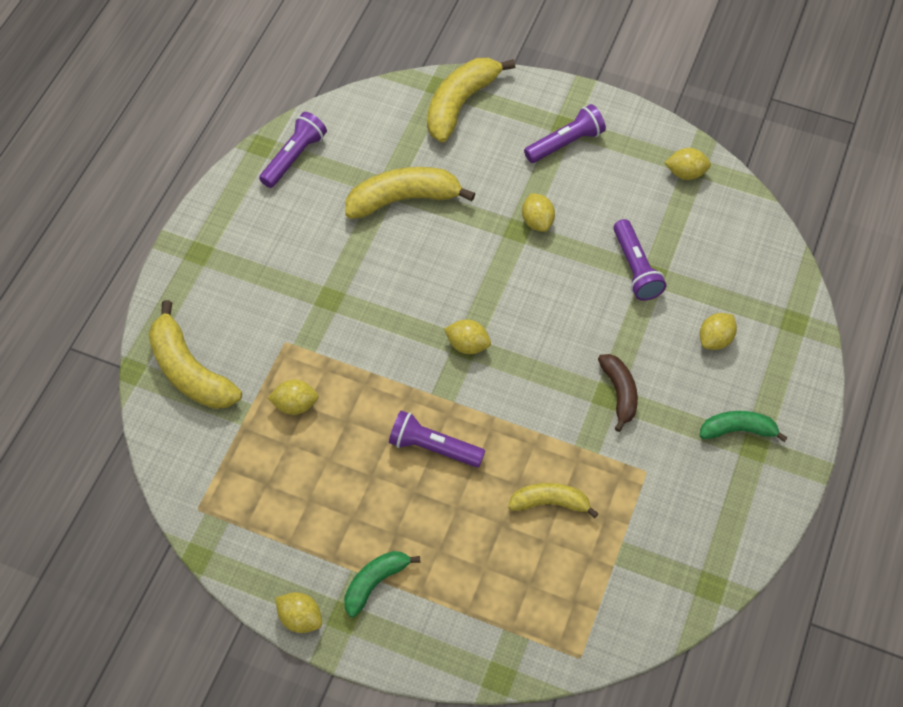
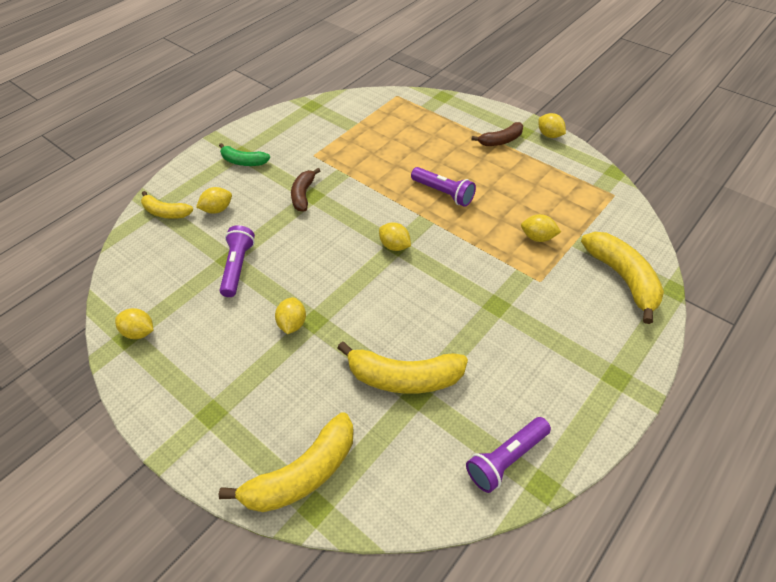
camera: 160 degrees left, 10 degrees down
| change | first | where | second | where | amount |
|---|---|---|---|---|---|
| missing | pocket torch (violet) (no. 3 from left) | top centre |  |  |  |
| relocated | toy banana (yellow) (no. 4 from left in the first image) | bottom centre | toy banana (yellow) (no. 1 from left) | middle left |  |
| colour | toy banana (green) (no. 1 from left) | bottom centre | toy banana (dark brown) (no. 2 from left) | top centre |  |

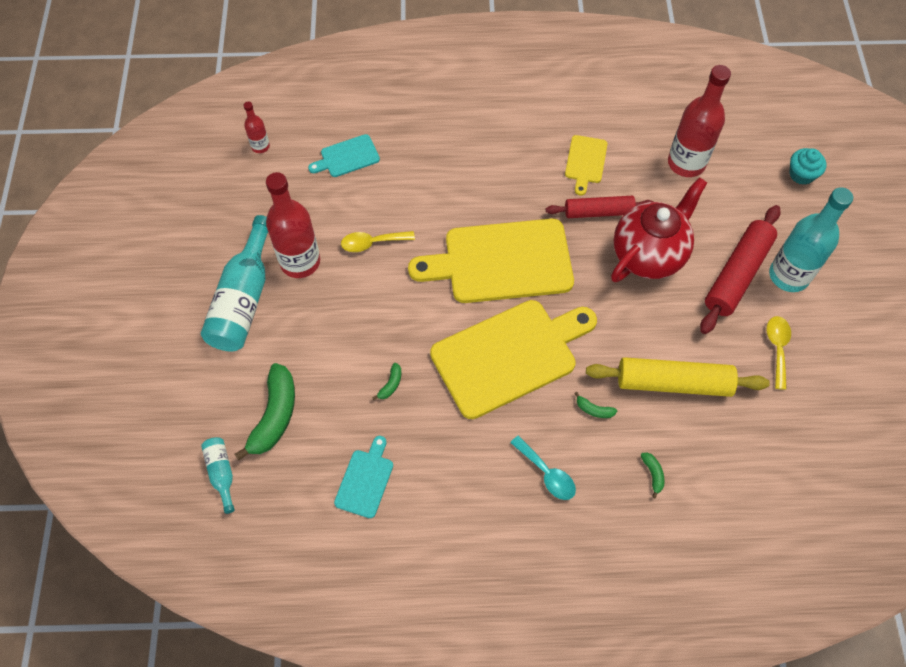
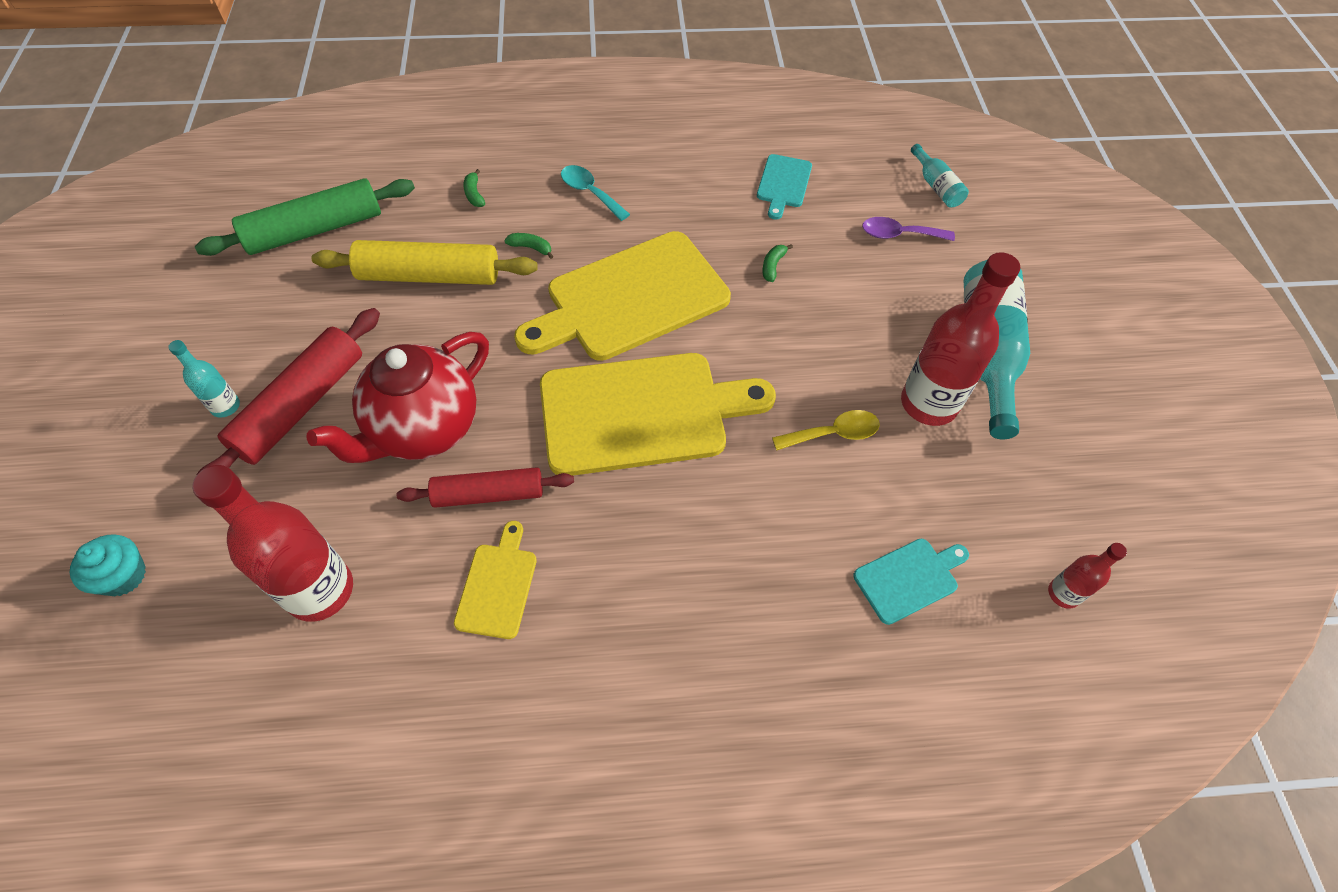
camera: 175 degrees right, 5 degrees down
| change | first | where | second | where | amount |
|---|---|---|---|---|---|
| size | bottle (teal) (no. 3 from left in the first image) | middle right | bottle (teal) (no. 1 from left) | middle left | x0.49 |
| missing | teaspoon (yellow) (no. 2 from left) | middle right |  |  |  |
| exchanged | toy banana (green) (no. 1 from left) | middle left | teaspoon (violet) | top right |  |
| appeared |  |  | dough roller (green) | top left |  |

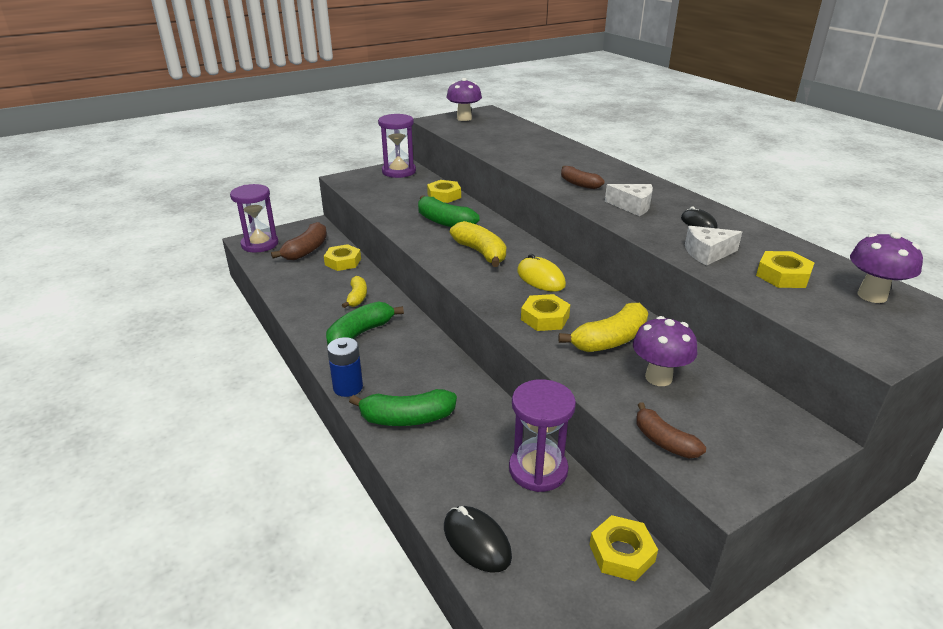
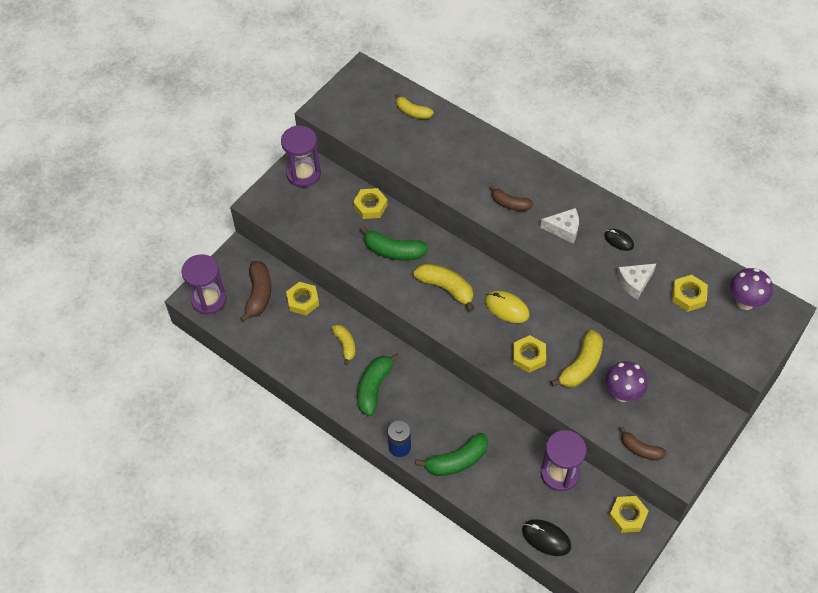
camera: 20 degrees left, 25 degrees up
| change | first | where | second | where | amount |
|---|---|---|---|---|---|
| missing | mushroom (violet) (no. 1 from left) | top centre |  |  |  |
| appeared |  |  | toy banana (yellow) (no. 2 from left) | top centre |  |

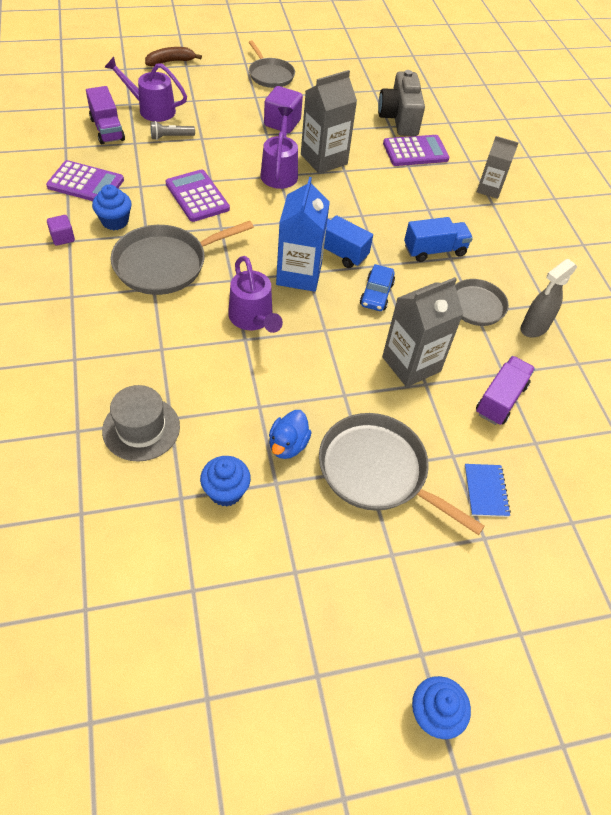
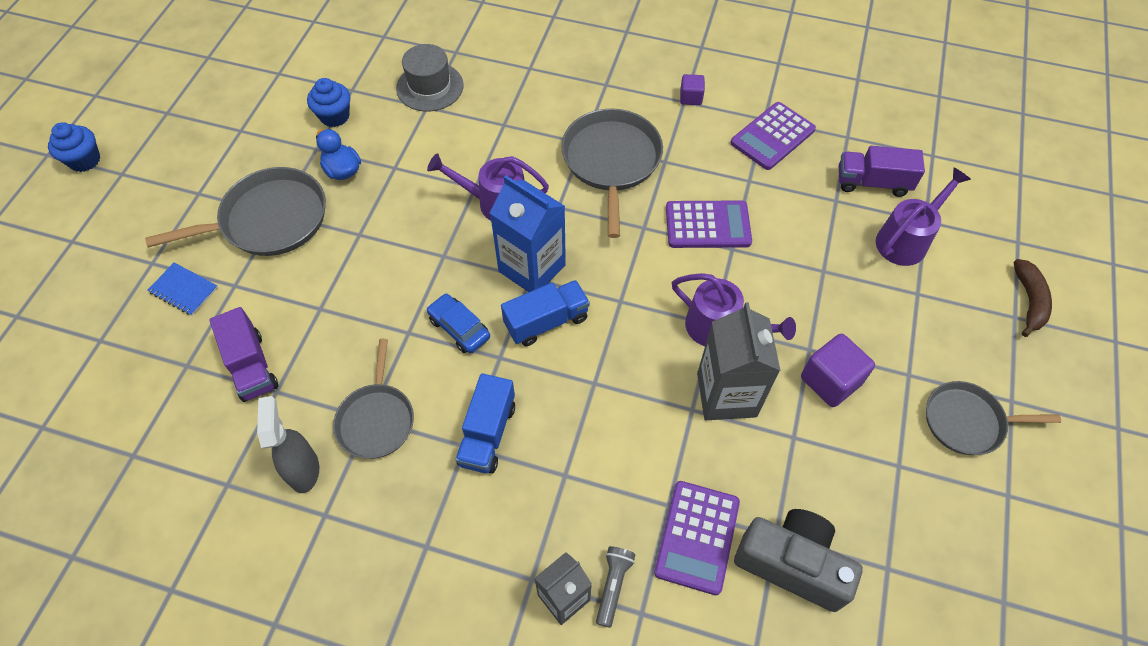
camera: 125 degrees right, 5 degrees up
| change | first | where | second | where | amount |
|---|---|---|---|---|---|
| relocated | pocket torch (gray) | top left |  | bottom centre |  |
| missing | muffin (royal blue) (no. 1 from left) | top left |  |  |  |
| missing | carton (gray) (no. 2 from left) | middle right |  |  |  |

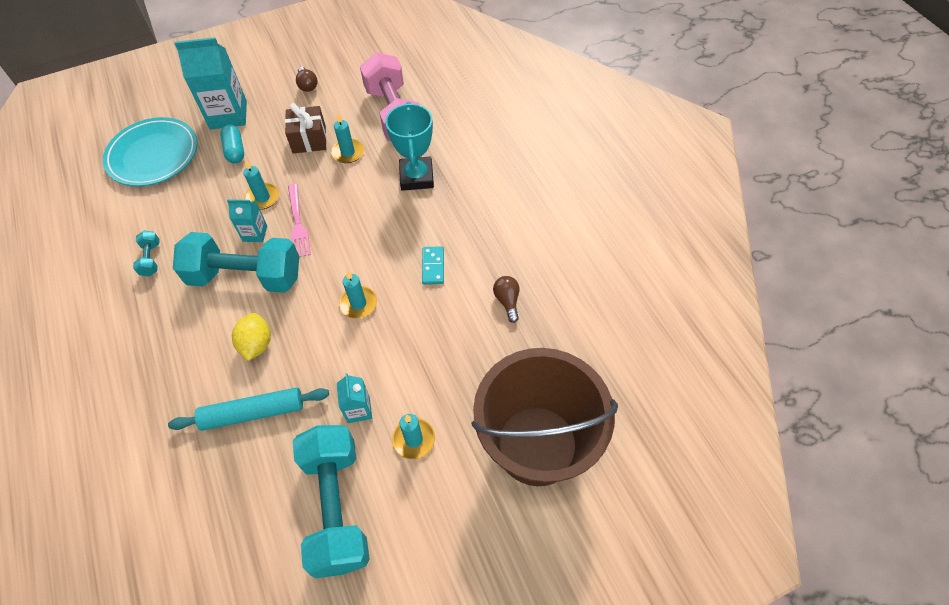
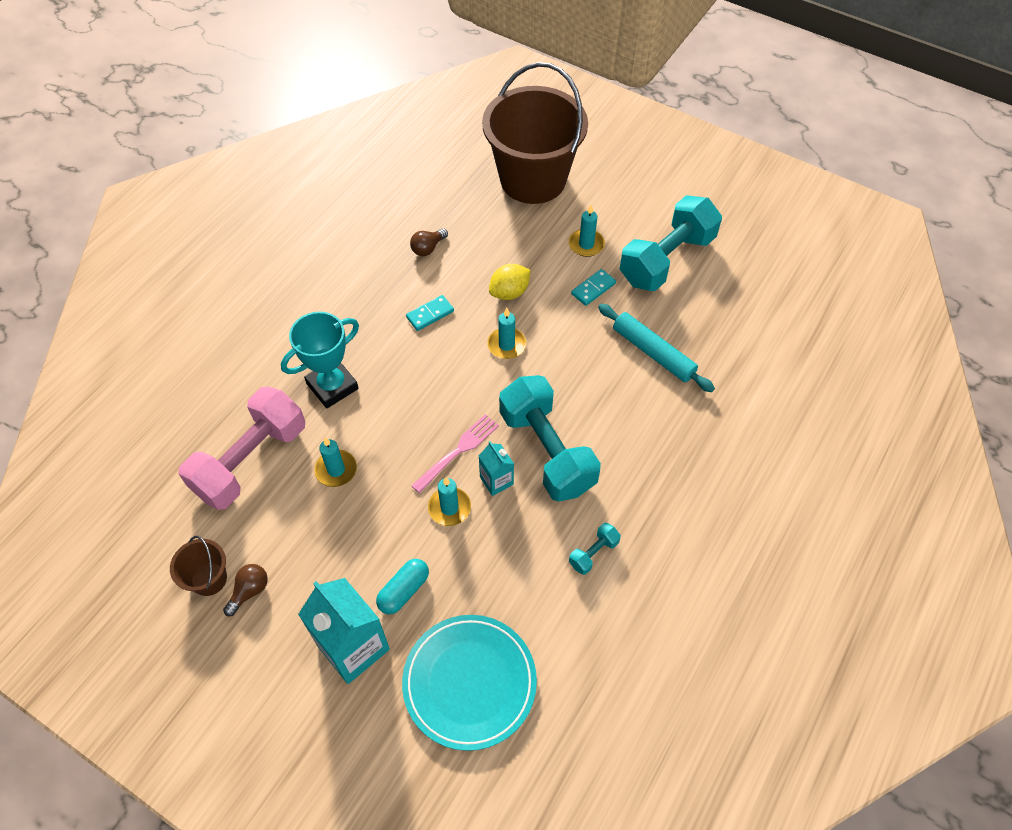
camera: 125 degrees left, 0 degrees up
| change | first | where | second | where | amount |
|---|---|---|---|---|---|
| missing | wrapped gift (dark brown) | top left |  |  |  |
| relocated | lemon (yellow) | middle left |  | centre |  |
| exchanged | carton (teal) (no. 3 from left) | centre | domino (teal) (no. 2 from left) | centre |  |
| appeared |  |  | sand bucket (dark brown) (no. 1 from left) | bottom left |  |

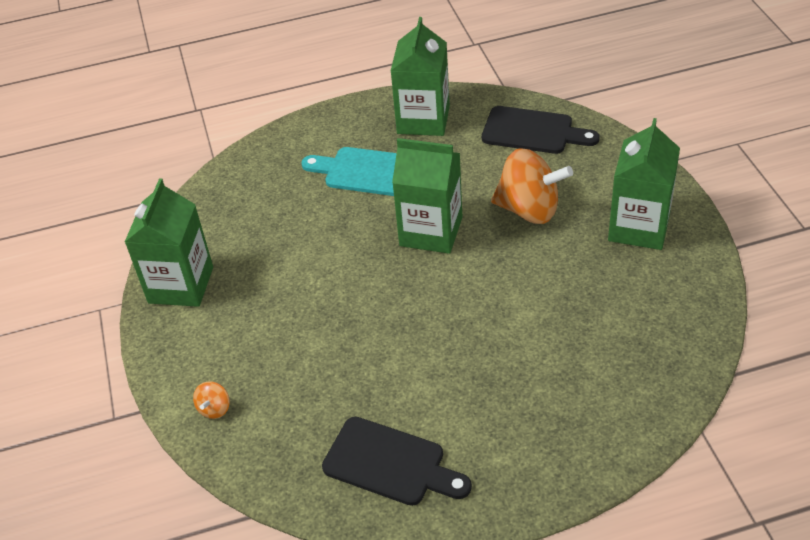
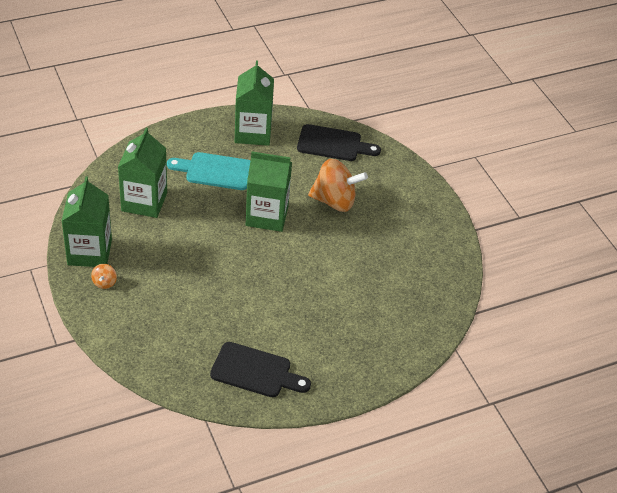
camera: 15 degrees left, 0 degrees up
| change | first | where | second | where | amount |
|---|---|---|---|---|---|
| relocated | carton (green) (no. 4 from left in the first image) | middle right | carton (green) (no. 2 from left) | middle left |  |
| relocated | whirligig (bright orange) (no. 1 from left) | bottom left |  | middle left |  |

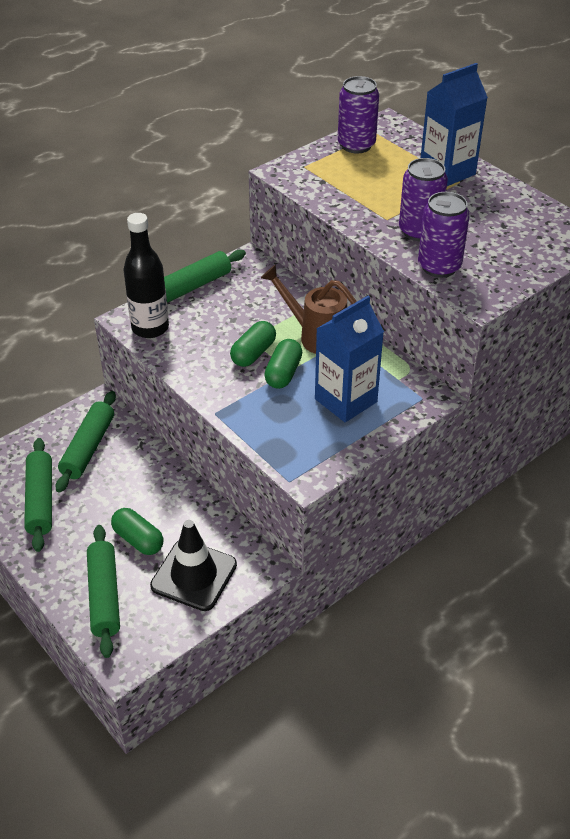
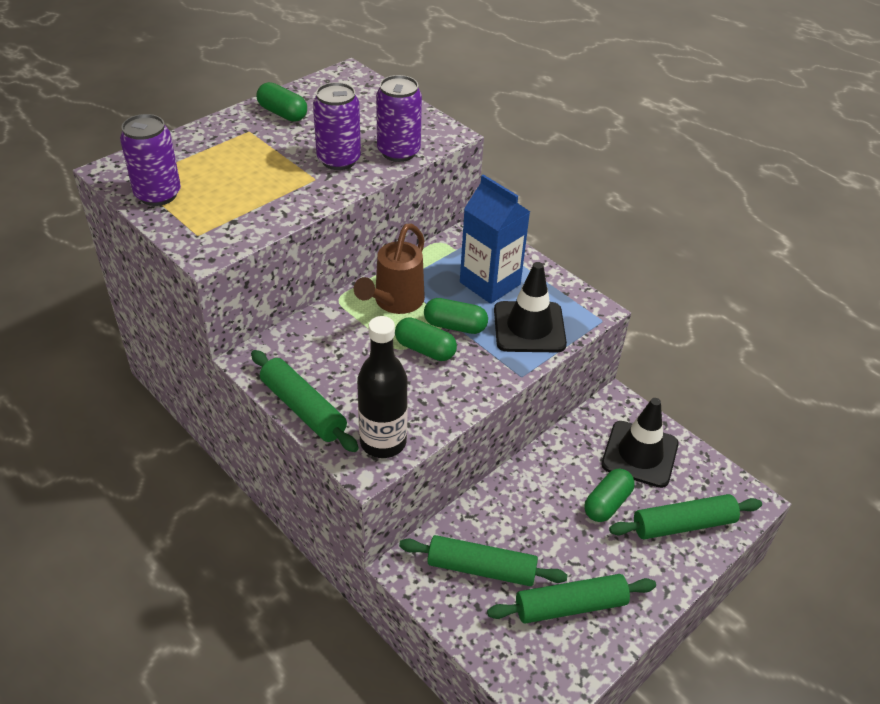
camera: 95 degrees left, 0 degrees up
| change | first | where | second | where | amount |
|---|---|---|---|---|---|
| missing | carton (royal blue) (no. 2 from left) | top right |  |  |  |
| appeared |  |  | pill (green) (no. 1 from left) | top left |  |
| appeared |  |  | road cone (jet-black) (no. 1 from left) | centre |  |

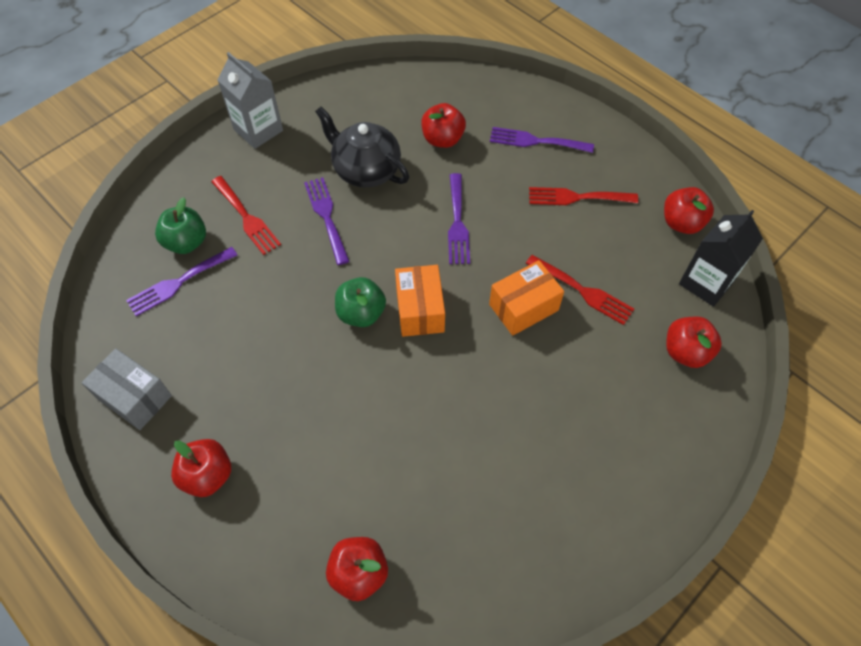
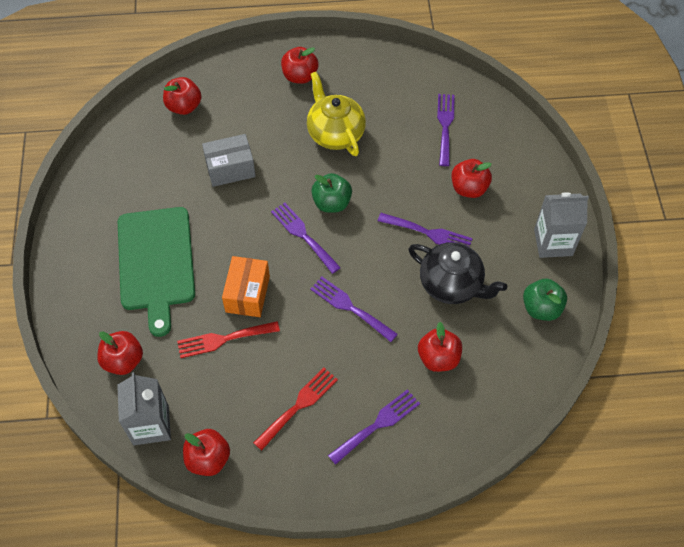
camera: 130 degrees right, 0 degrees up
| change | first | where | second | where | amount |
|---|---|---|---|---|---|
| spun | china teapot (jet-black) | top centre |  | middle right | 45 degrees clockwise |
| exchanged | fork (crimson) (no. 1 from left) | top left | toy apple (crimson) (no. 6 from left) | top right |  |
| relocated | toy apple (green) (no. 1 from left in the first image) | middle left | toy apple (green) (no. 2 from left) | middle right |  |
| colour | carton (jet-black) | middle right | carton (gray) (no. 1 from left) | bottom left |  |
| exchanged | box (bright orange) (no. 1 from left) | centre | fork (violet) (no. 1 from left) | centre |  |
| relocated | box (gray) | middle left |  | top centre |  |
| appeared |  |  | china teapot (yellow) | top centre |  |
| appeared |  |  | bread board (green) | middle left |  |

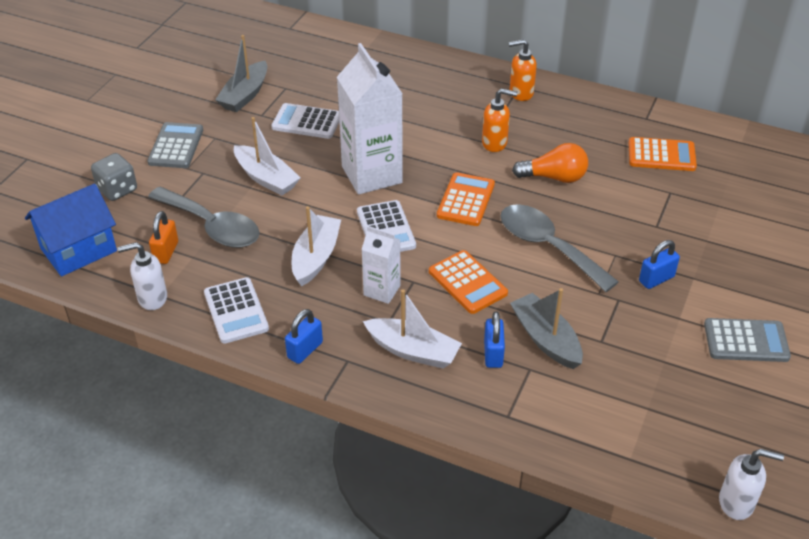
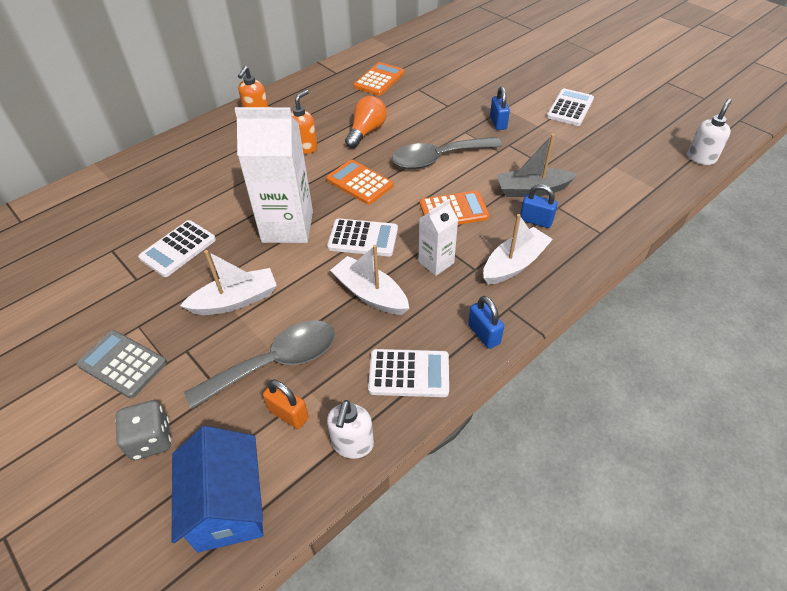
camera: 65 degrees left, 5 degrees up
| change | first | where | second | where | amount |
|---|---|---|---|---|---|
| missing | sailboat (gray) (no. 1 from left) | top left |  |  |  |
| colour | adding machine (gray) (no. 2 from left) | middle right | adding machine (snow-white) (no. 4 from left) | top right |  |

